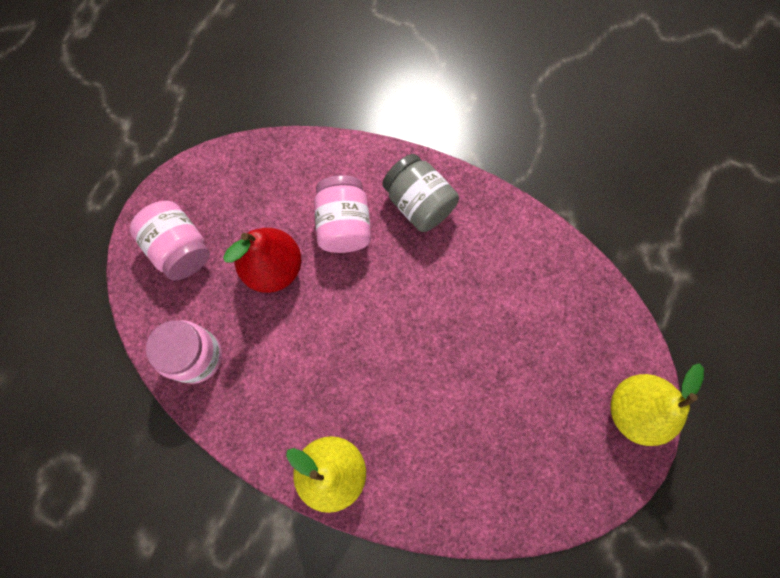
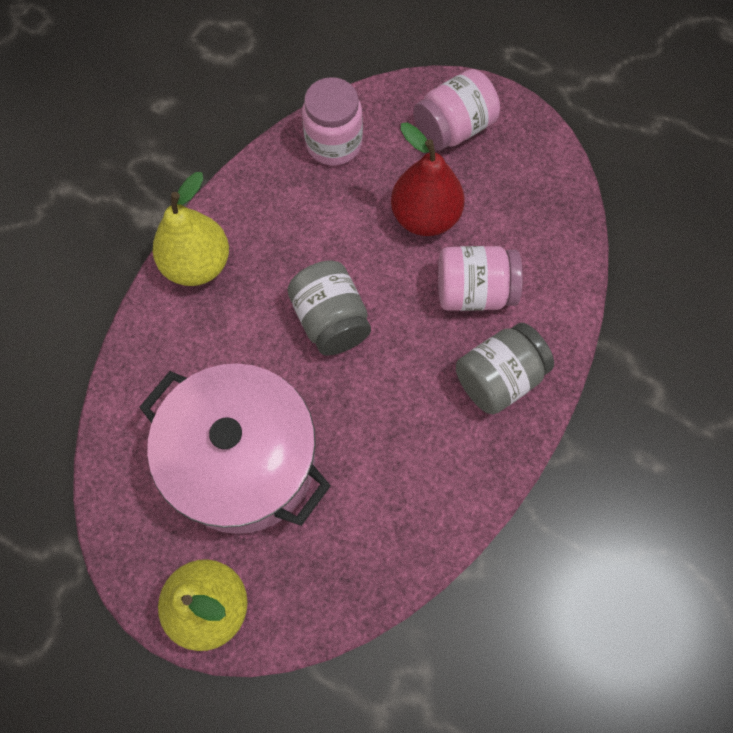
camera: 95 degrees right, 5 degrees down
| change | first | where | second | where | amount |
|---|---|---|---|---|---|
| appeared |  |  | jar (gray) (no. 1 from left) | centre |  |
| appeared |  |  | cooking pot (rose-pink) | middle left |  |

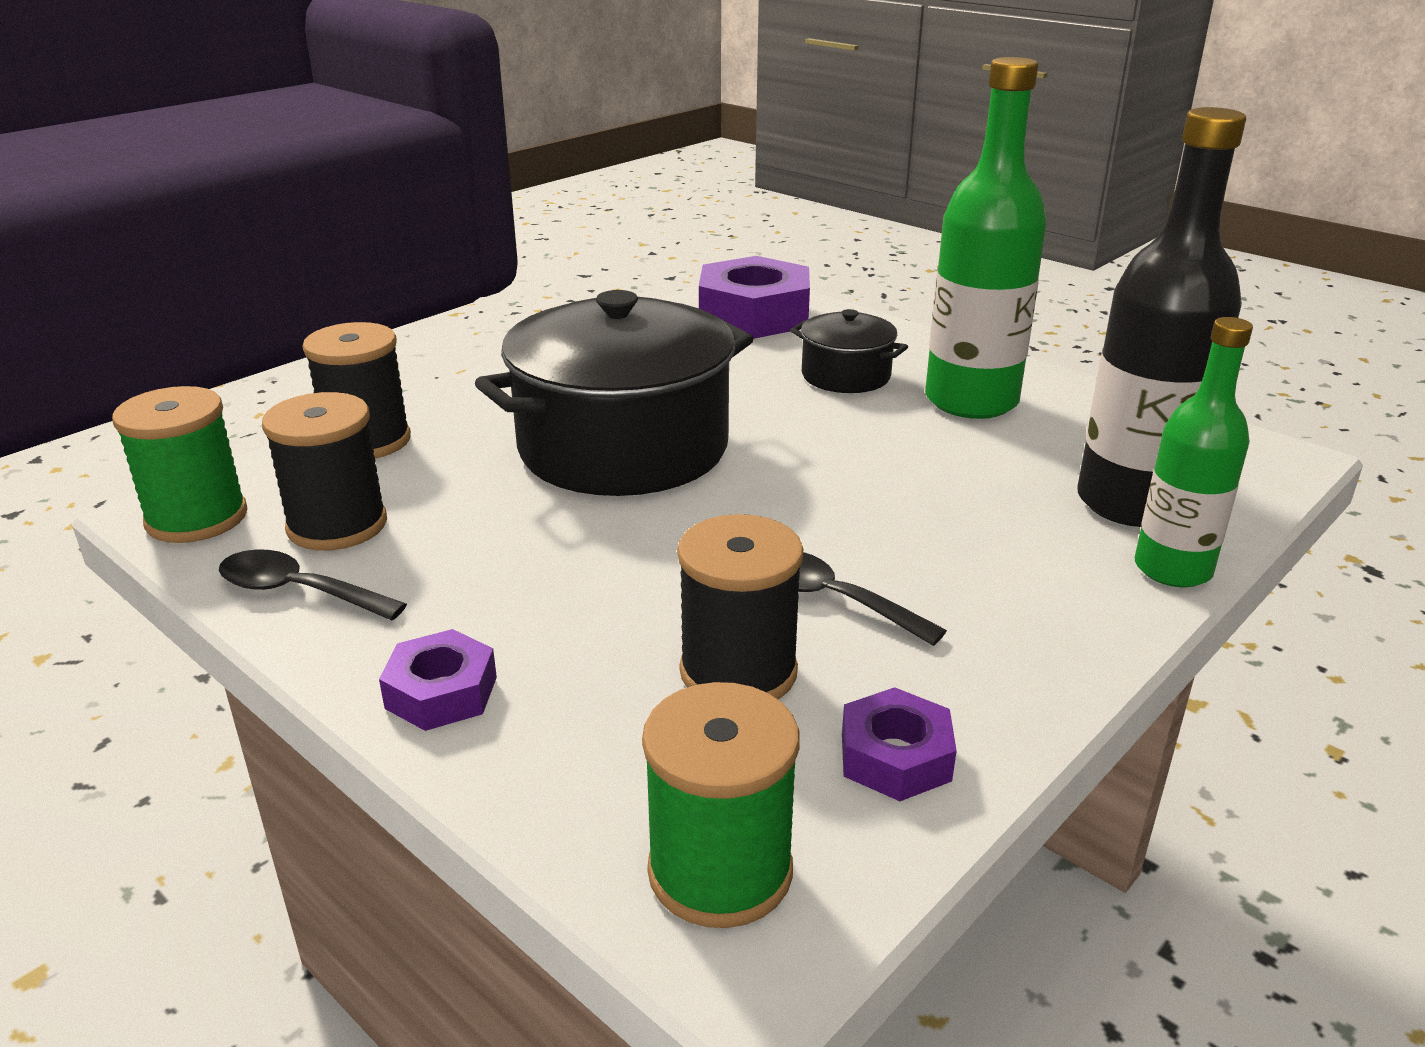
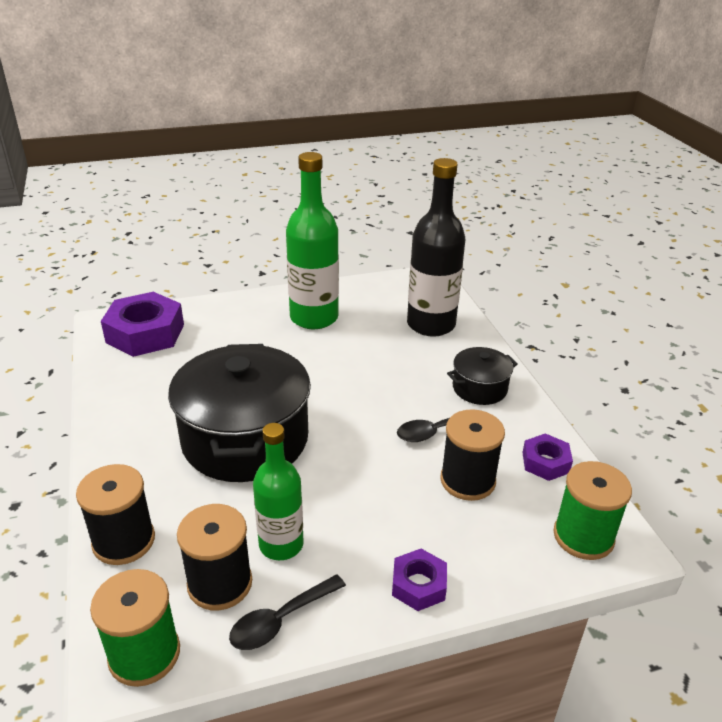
camera: 60 degrees left, 5 degrees up
| change | first | where | second | where | amount |
|---|---|---|---|---|---|
| relocated | cooking pot (jet-black) (no. 2 from left) | centre |  | middle right |  |
| relocated | bottle (green) (no. 2 from left in the first image) | middle right | bottle (green) (no. 1 from left) | bottom centre |  |

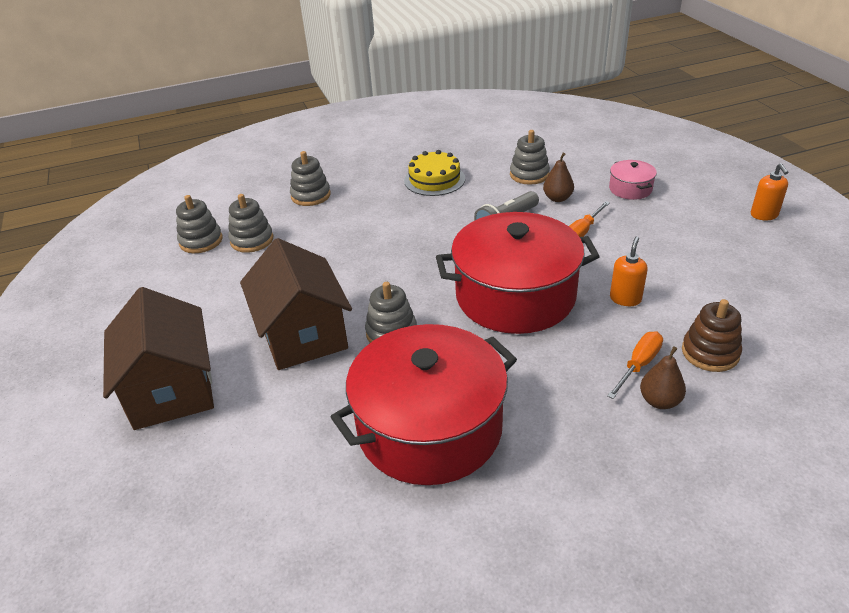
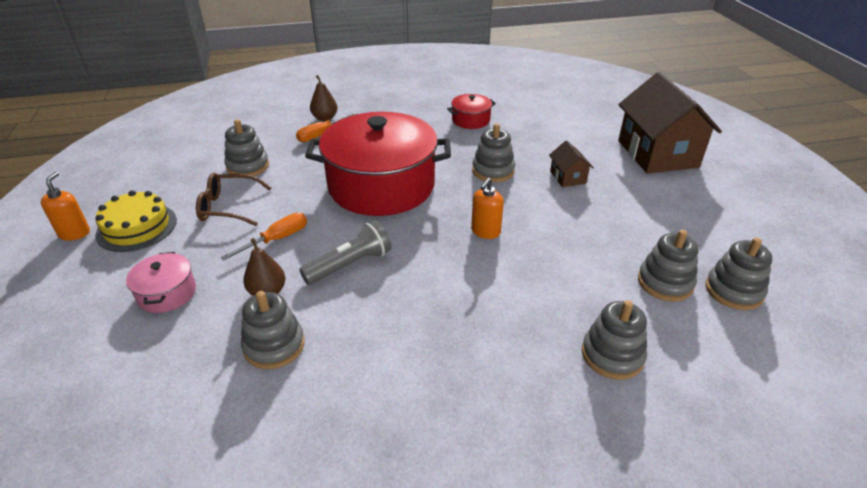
camera: 175 degrees left, 0 degrees up
| change | first | where | second | where | amount |
|---|---|---|---|---|---|
| relocated | cake (yellow) | top centre |  | middle left |  |
| relocated | soap pump (bright orange) (no. 1 from left in the first image) | middle right | soap pump (bright orange) (no. 2 from left) | centre |  |
| size | house (dark brown) (no. 2 from left in the first image) | centre | house (dark brown) (no. 1 from left) | centre | x0.44 |
| missing | ring stacker (dark brown) | middle right |  |  |  |
| size | cooking pot (crimson) (no. 1 from left in the first image) | centre | cooking pot (crimson) (no. 2 from left) | top centre | x0.42 |
| appeared |  |  | ring stacker (gray) (no. 1 from left) | top left |  |
| appeared |  |  | spectacles (dark brown) | middle left |  |

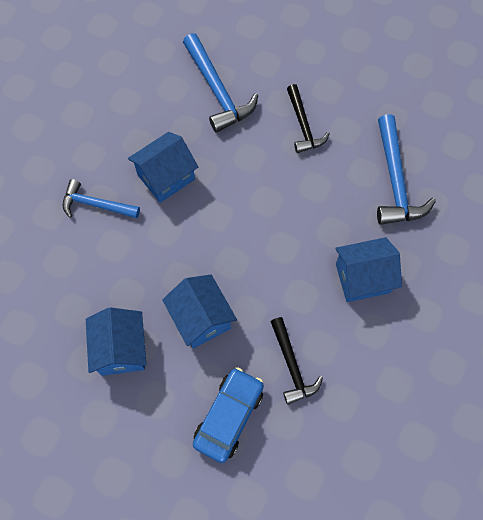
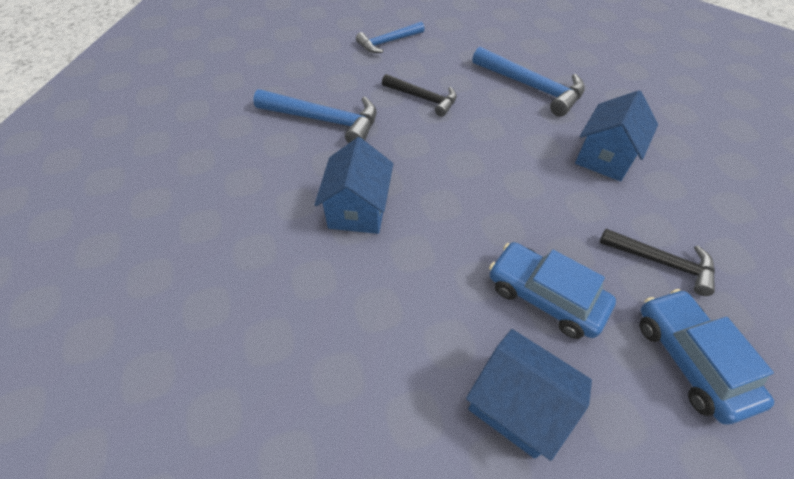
camera: 45 degrees left, 15 degrees down
| change | first | where | second | where | amount |
|---|---|---|---|---|---|
| relocated | claw hammer (royal blue) (no. 1 from left in the first image) | middle left | claw hammer (royal blue) (no. 2 from left) | top centre |  |
| exchanged | house (royal blue) (no. 3 from left) | centre | car (royal blue) (no. 1 from left) | middle right |  |

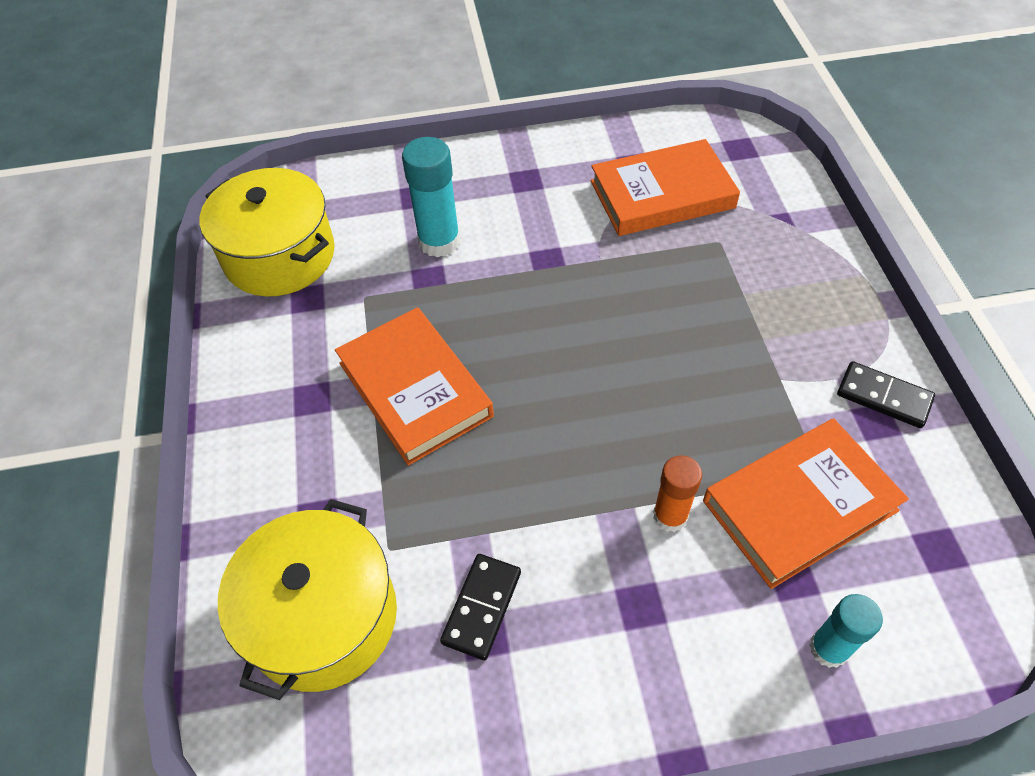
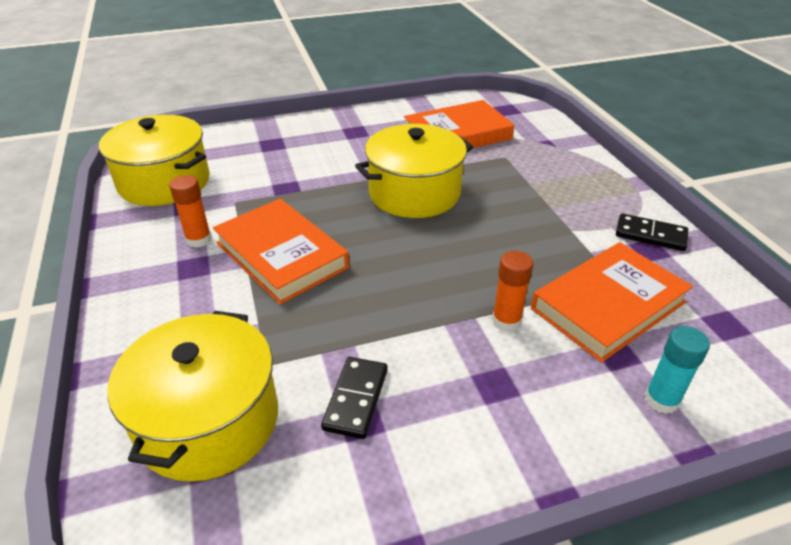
camera: 10 degrees left, 15 degrees down
| change | first | where | second | where | amount |
|---|---|---|---|---|---|
| missing | stick of glue (teal) (no. 1 from left) | top centre |  |  |  |
| appeared |  |  | cooking pot (yellow) (no. 3 from left) | top centre |  |
| appeared |  |  | stick of glue (bright orange) (no. 1 from left) | middle left |  |

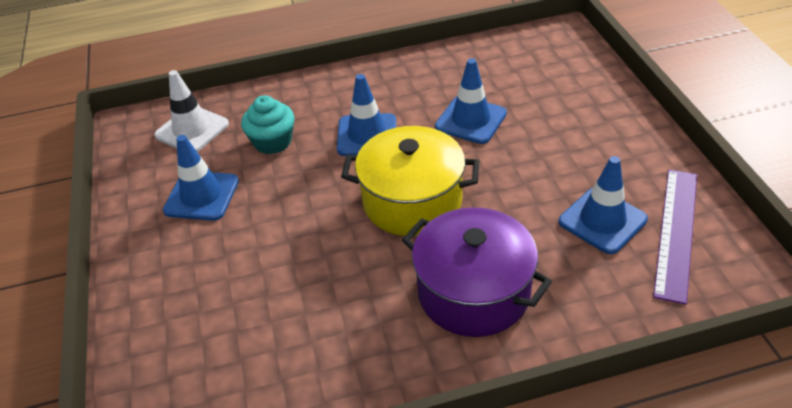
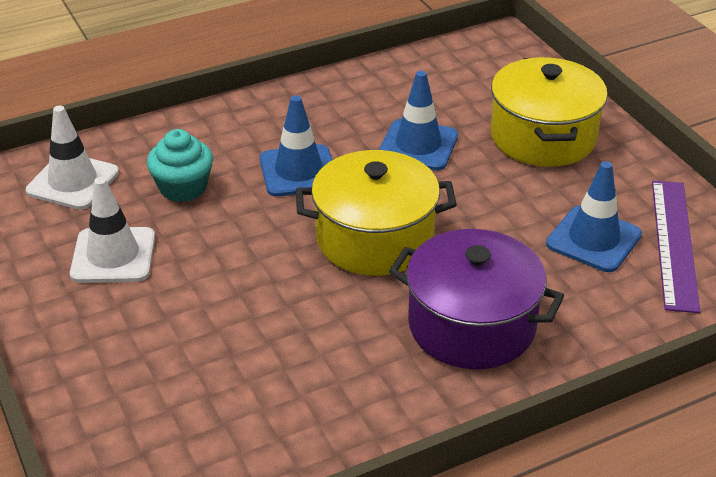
camera: 15 degrees left, 5 degrees down
| change | first | where | second | where | amount |
|---|---|---|---|---|---|
| colour | road cone (royal blue) (no. 1 from left) | middle left | road cone (snow-white) (no. 2 from left) | middle left |  |
| appeared |  |  | cooking pot (yellow) (no. 2 from left) | top right |  |

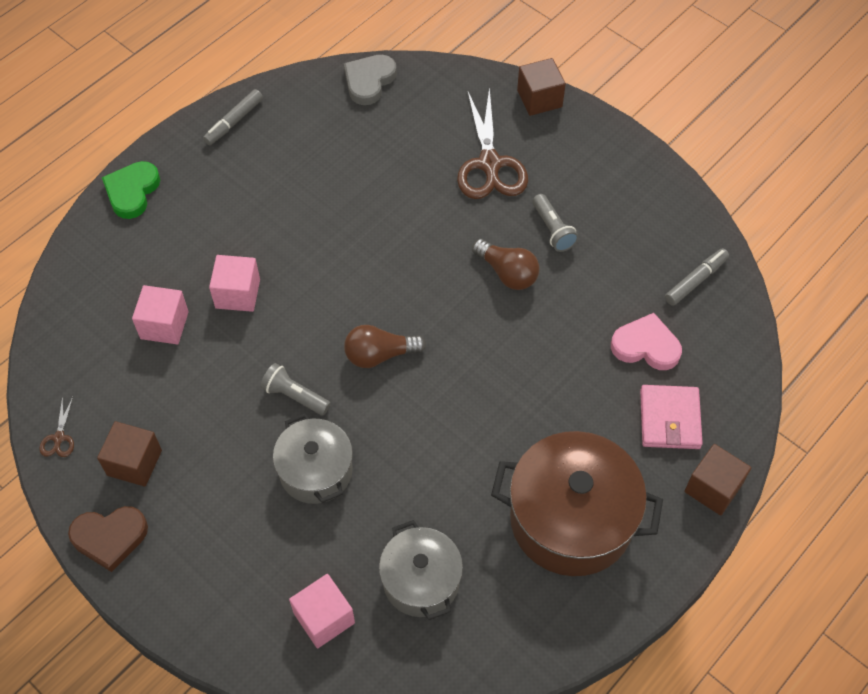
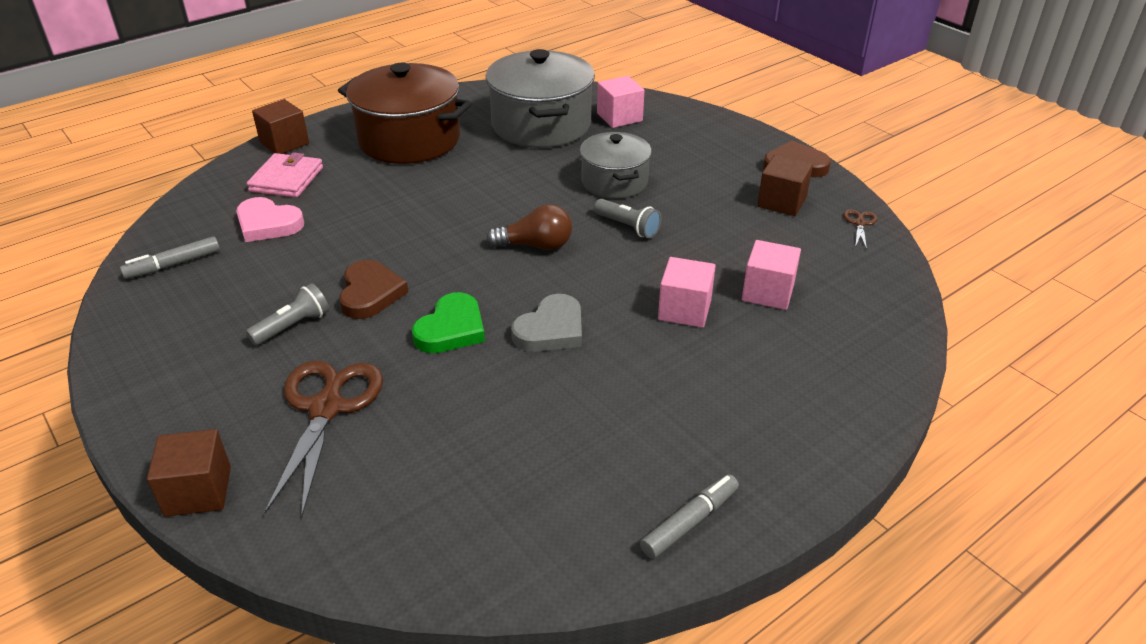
camera: 170 degrees left, 20 degrees down
| change | first | where | second | where | amount |
|---|---|---|---|---|---|
| relocated | love heart (gray) | top centre |  | centre |  |
| relocated | love heart (green) | top left |  | centre |  |
| spun | pocket torch (gray) (no. 2 from left in the first image) | top centre | pocket torch (gray) (no. 1 from left) | middle left | 60 degrees clockwise |
| exchanged | lightbulb (dark brown) (no. 2 from left) | centre | love heart (dark brown) (no. 1 from left) | middle left |  |
| size | cooking pot (gray) (no. 2 from left in the first image) | bottom centre | cooking pot (gray) (no. 1 from left) | top centre | x1.64 |

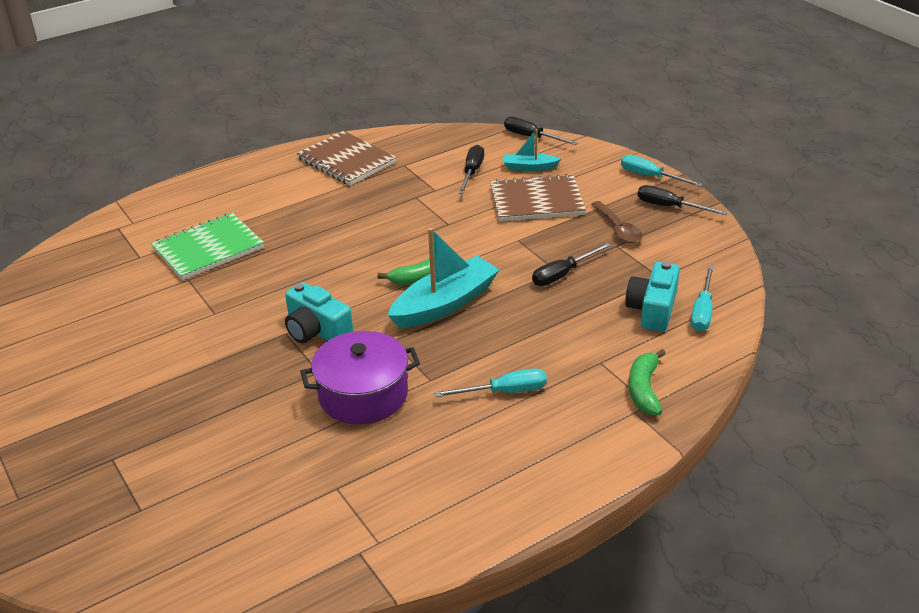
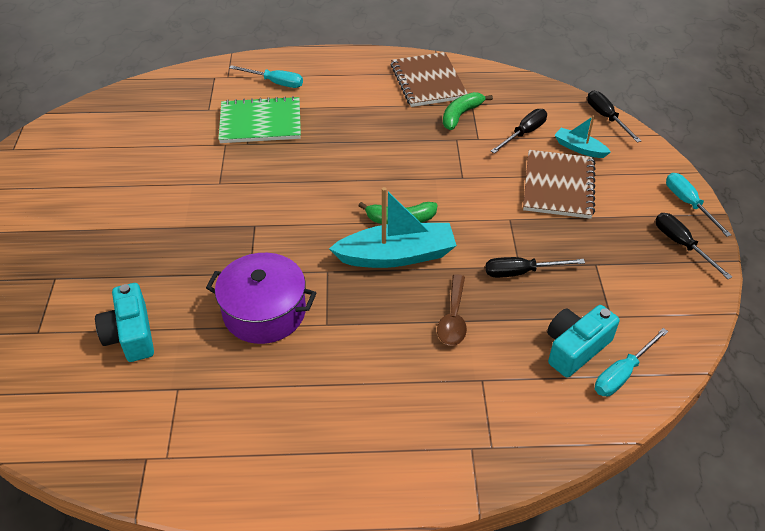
camera: 30 degrees right, 10 degrees up
| change | first | where | second | where | amount |
|---|---|---|---|---|---|
| spun | notebook (dark brown) (no. 2 from left) | top centre |  | middle right | 75 degrees clockwise |
| relocated | teaspoon (dark brown) | middle right |  | centre |  |
| relocated | camera (teal) (no. 1 from left) | centre |  | middle left |  |
| relocated | toy banana (green) (no. 2 from left) | middle right |  | top centre |  |
| relocated | screwdriver (teal) (no. 1 from left) | centre |  | top centre |  |

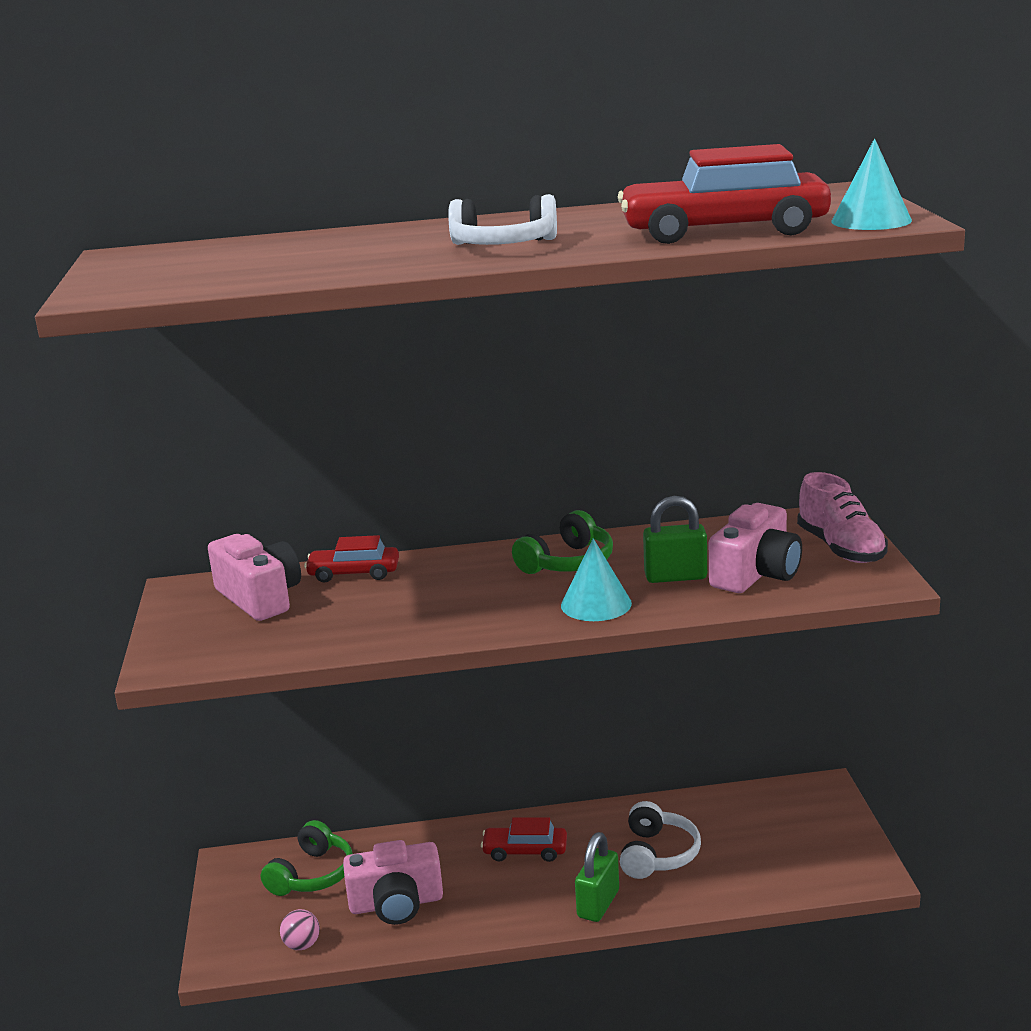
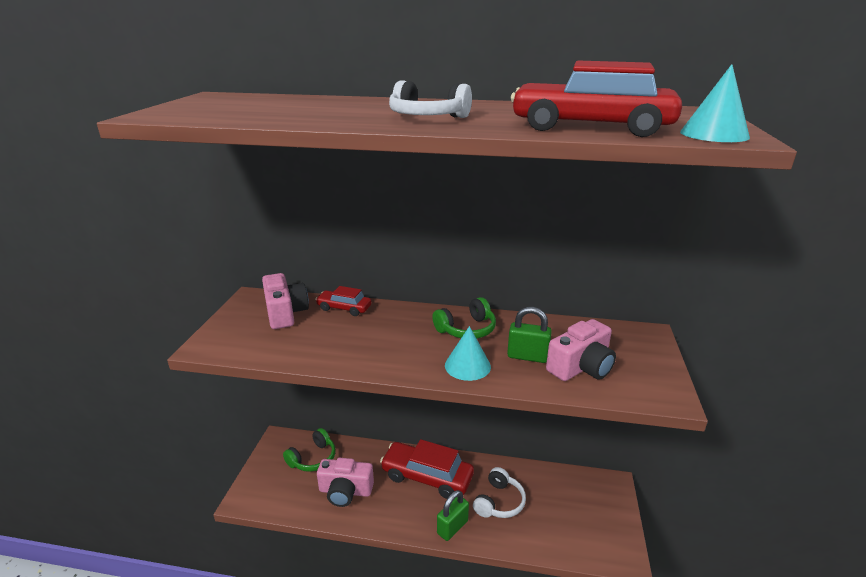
camera: 15 degrees right, 5 degrees up
| change | first | where | second | where | amount |
|---|---|---|---|---|---|
| missing | lace-up shoe (rose-pink) | middle right |  |  |  |
| size | car (crimson) (no. 2 from left) | bottom centre |  | bottom centre | x1.87 |
| missing | play ball (rose-pink) | bottom left |  |  |  |

